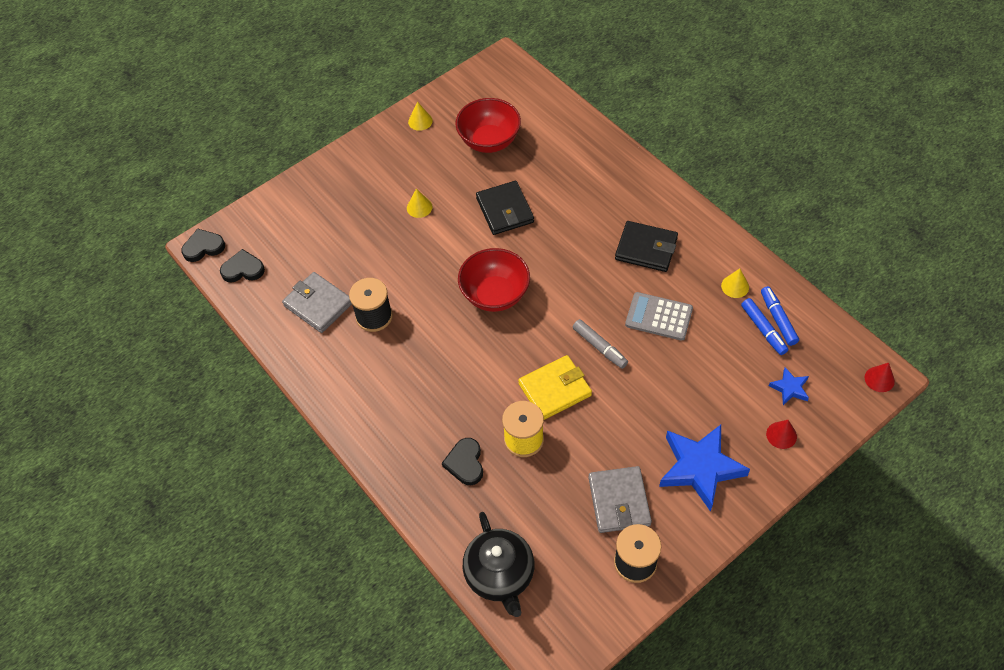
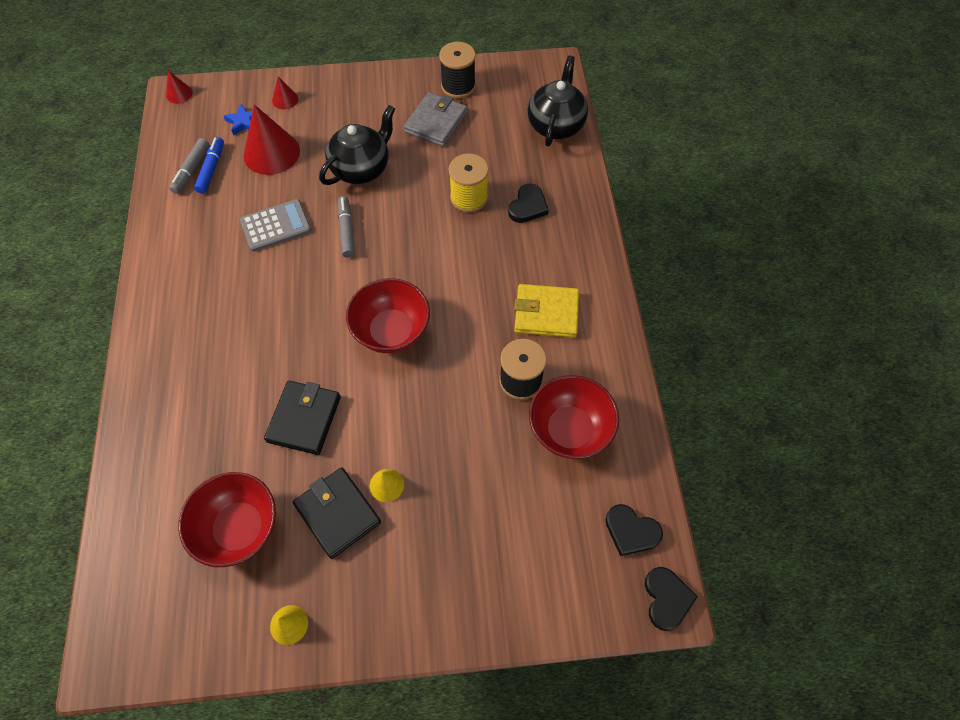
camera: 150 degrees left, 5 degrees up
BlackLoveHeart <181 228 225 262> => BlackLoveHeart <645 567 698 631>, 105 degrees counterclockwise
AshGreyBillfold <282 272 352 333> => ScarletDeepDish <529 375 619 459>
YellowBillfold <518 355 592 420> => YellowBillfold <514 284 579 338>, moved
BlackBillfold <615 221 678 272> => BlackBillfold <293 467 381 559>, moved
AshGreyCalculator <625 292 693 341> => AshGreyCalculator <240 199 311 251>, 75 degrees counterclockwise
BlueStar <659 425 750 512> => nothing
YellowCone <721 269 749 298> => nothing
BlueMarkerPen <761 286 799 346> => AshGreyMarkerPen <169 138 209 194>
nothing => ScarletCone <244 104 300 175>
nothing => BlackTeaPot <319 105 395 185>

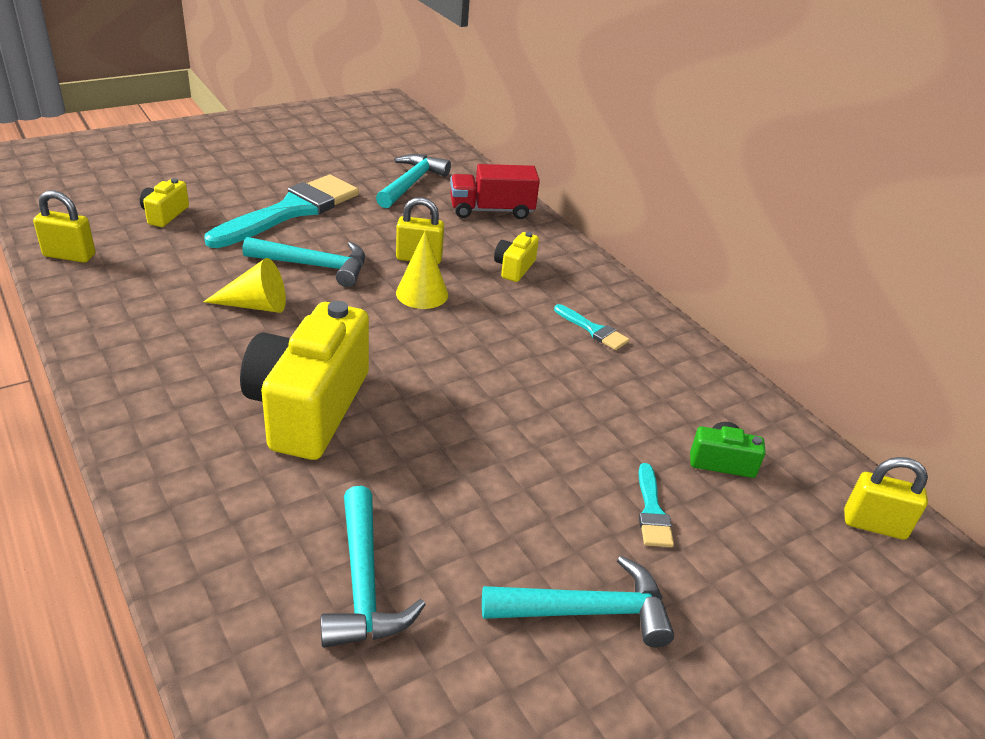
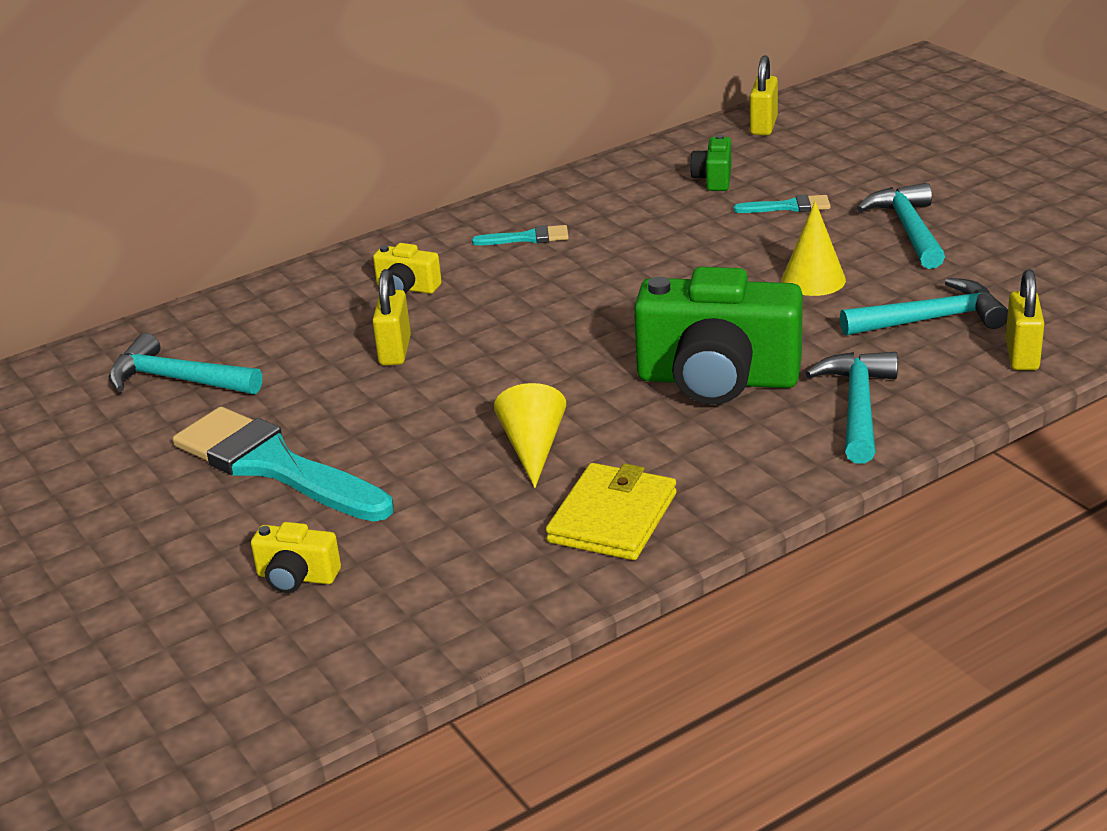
camera: 85 degrees left, 5 degrees down
YellowLock <33 190 96 263> => YellowLock <1006 269 1044 371>, moved
YellowPhotoCamera <240 301 369 460> => LeafGreenPhotoCamera <634 267 803 405>
AquaHammer <242 237 365 287> => AquaHammer <805 352 898 464>, moved
YellowCone <396 231 448 309> => YellowCone <782 201 846 296>, moved
ScarletLorry <450 164 540 219> => nothing
AquaPaintbrush <554 304 629 350> => AquaPaintbrush <472 225 568 245>, 45 degrees clockwise
nothing => YellowBillfold <546 463 677 560>

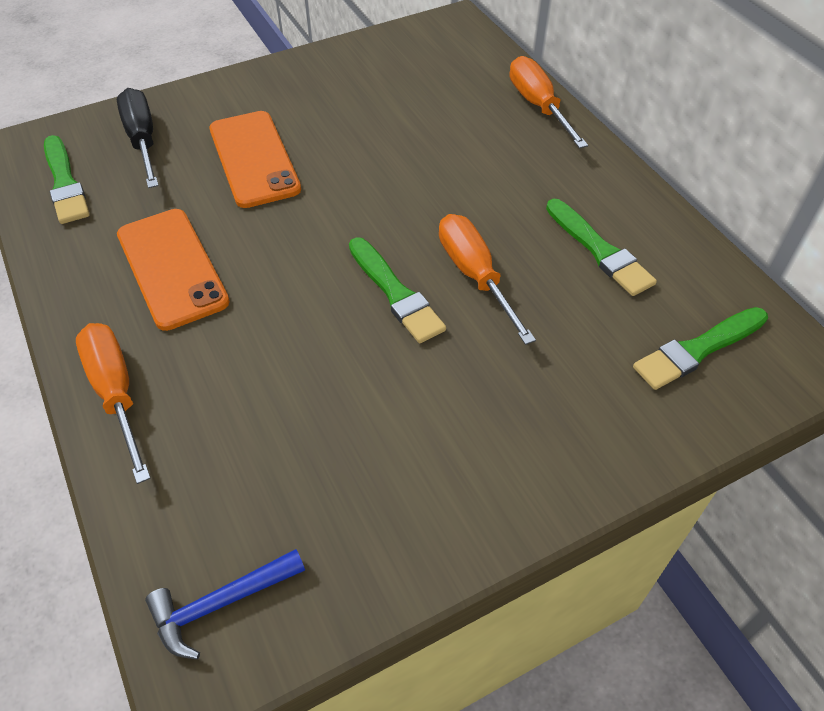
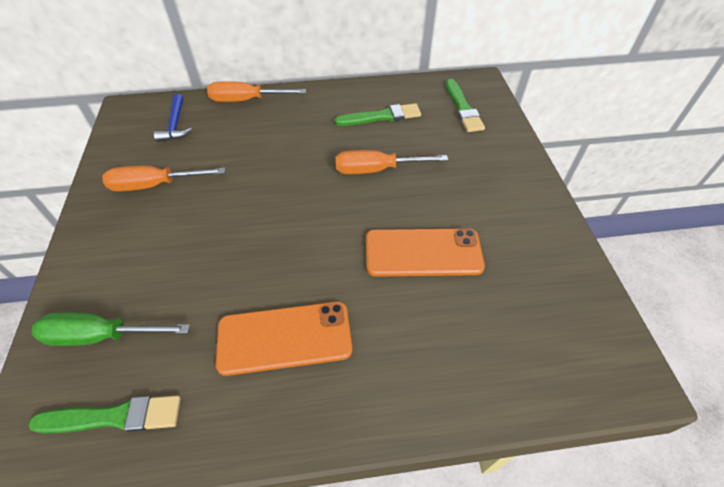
camera: 70 degrees left, 0 degrees up
BrightOrangeFlatScrewdriver <76 323 151 484> => BrightOrangeFlatScrewdriver <102 166 225 192>, moved
BlackFlatScrewdriver <117 88 159 188> => LeafGreenFlatScrewdriver <32 313 190 346>
BlueHammer <145 549 305 659> => BlueHammer <154 94 192 142>, moved
BrightOrangePhone <209 111 301 208> => BrightOrangePhone <366 228 485 277>, moved
LeafGreenPaintbrush <349 237 446 343> => nothing

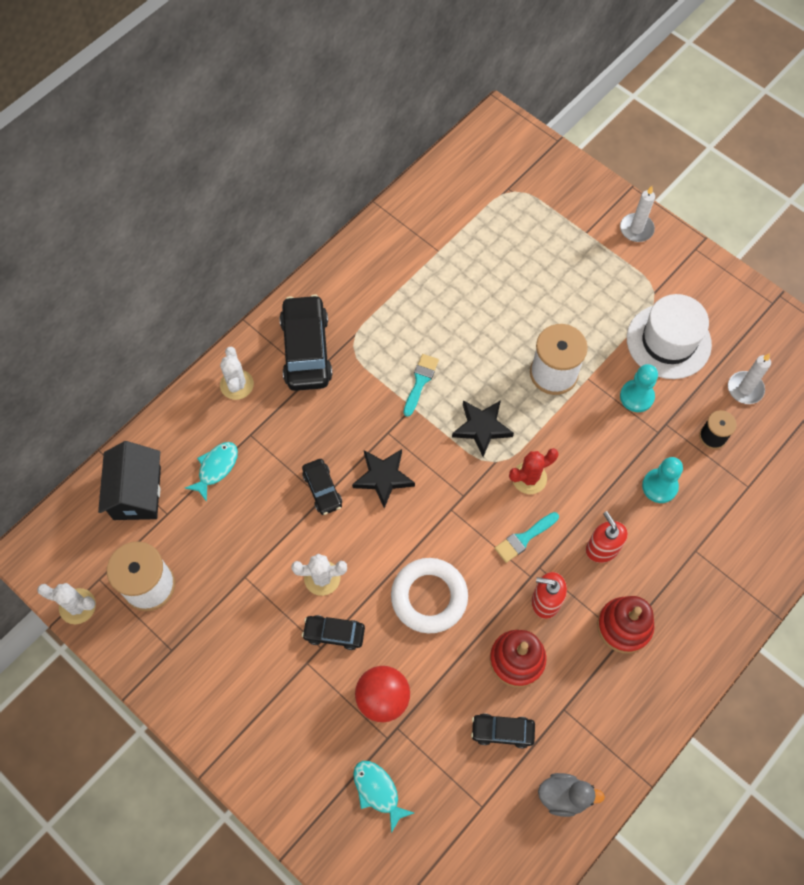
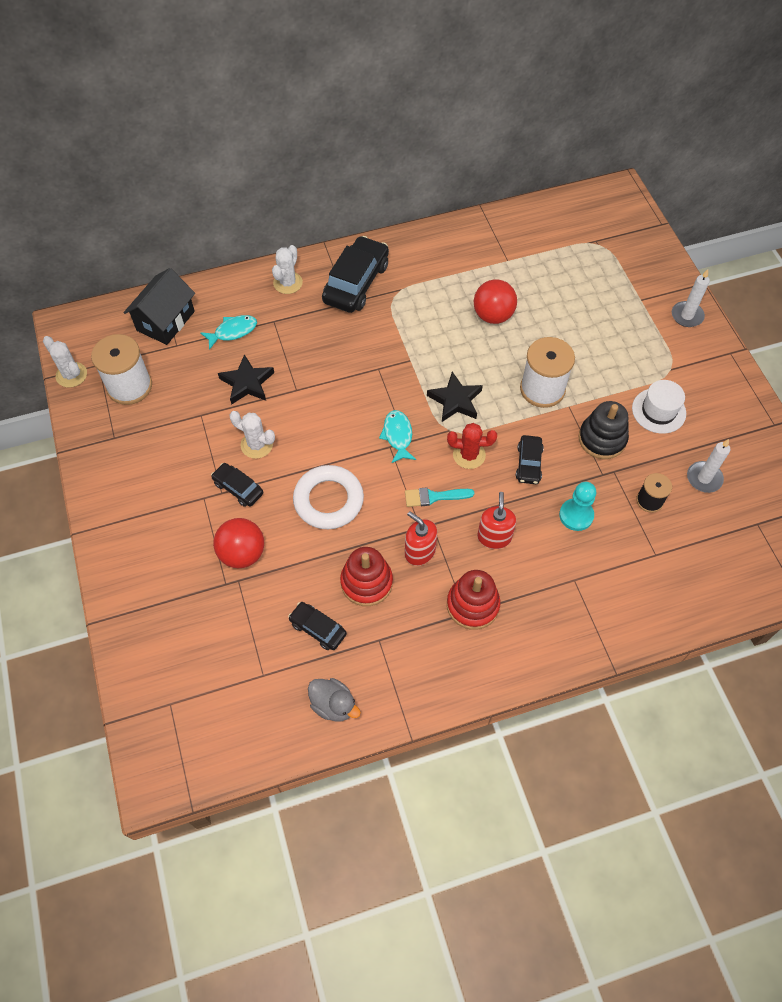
camera: 30 degrees right, 5 degrees down
BlackToyCar <302 459 342 515> => BlackToyCar <516 435 544 484>, moved
BlackStar <352 449 415 508> => BlackStar <218 354 274 405>, moved
AquaFish <353 761 414 833> => AquaFish <379 410 416 463>, moved
AquaPaintbrush <404 354 439 417> => nothing
AquaChessPawn <620 364 658 412> => BlackStackingToy <579 401 629 459>
PureWhiteTallHat <627 294 712 379> => PureWhiteTallHat <632 380 686 434>, x0.66
nothing => ScarletSphere <474 279 517 324>

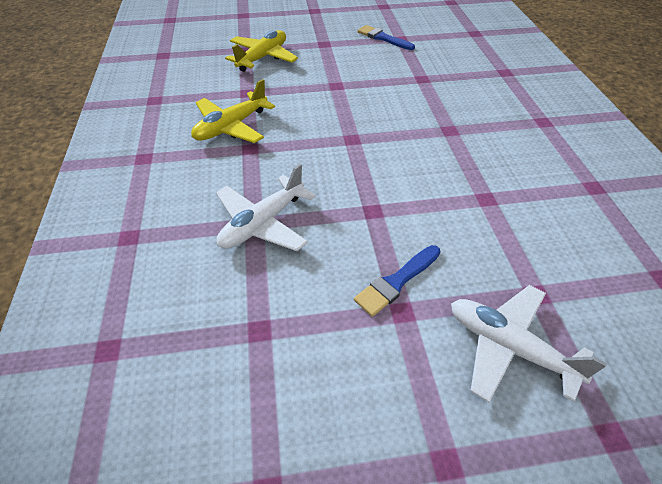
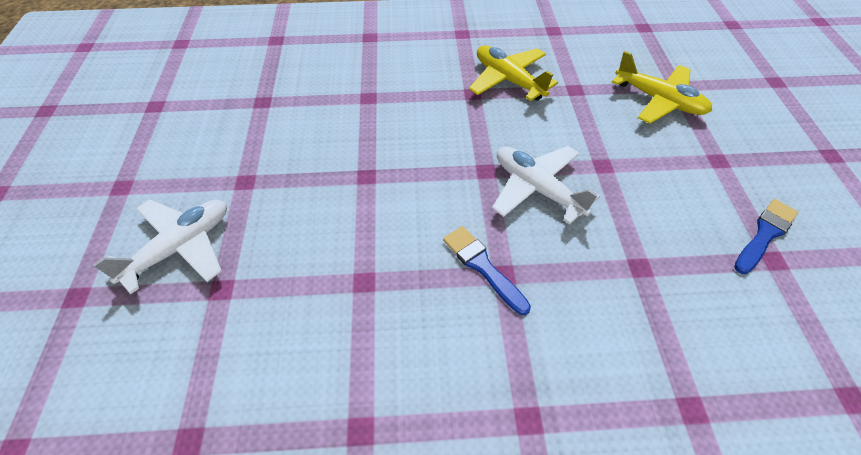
camera: 95 degrees right, 5 degrees up
PureWhiteAeroplane <216 164 316 251> => PureWhiteAeroplane <492 146 600 225>, moved
BluePaintbrush <354 245 441 317> => BluePaintbrush <443 226 531 315>, moved

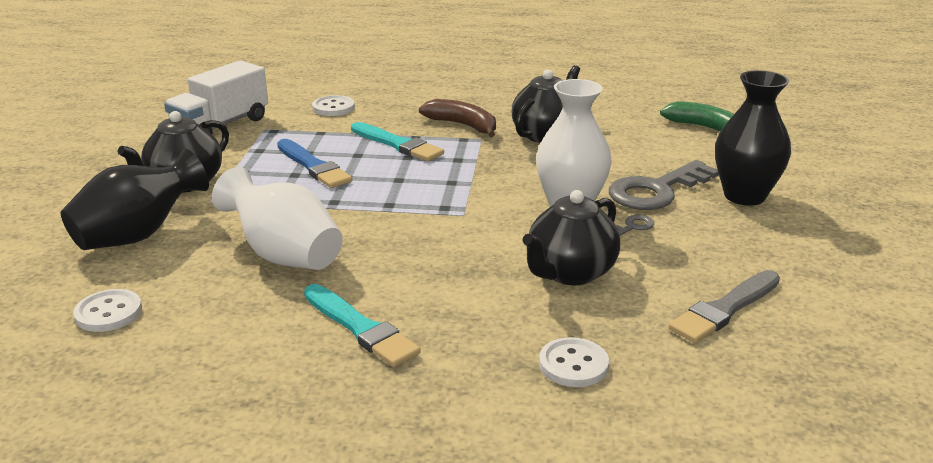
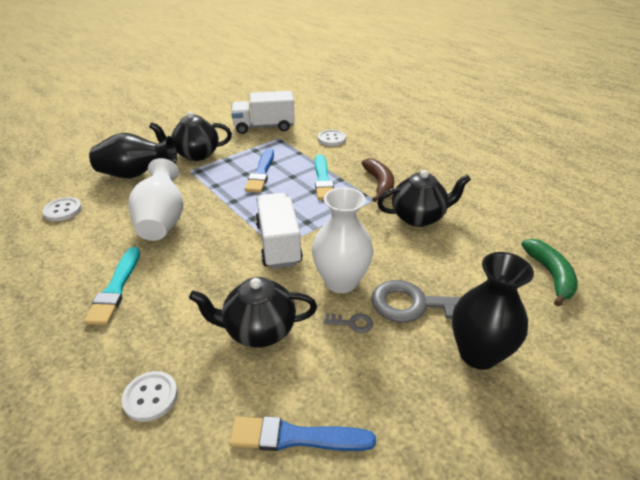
camera: 45 degrees right, 10 degrees up
AshGreyPaintbrush <668 270 780 343> => BluePaintbrush <229 416 376 451>
nothing => PureWhiteLorry <255 193 303 269>

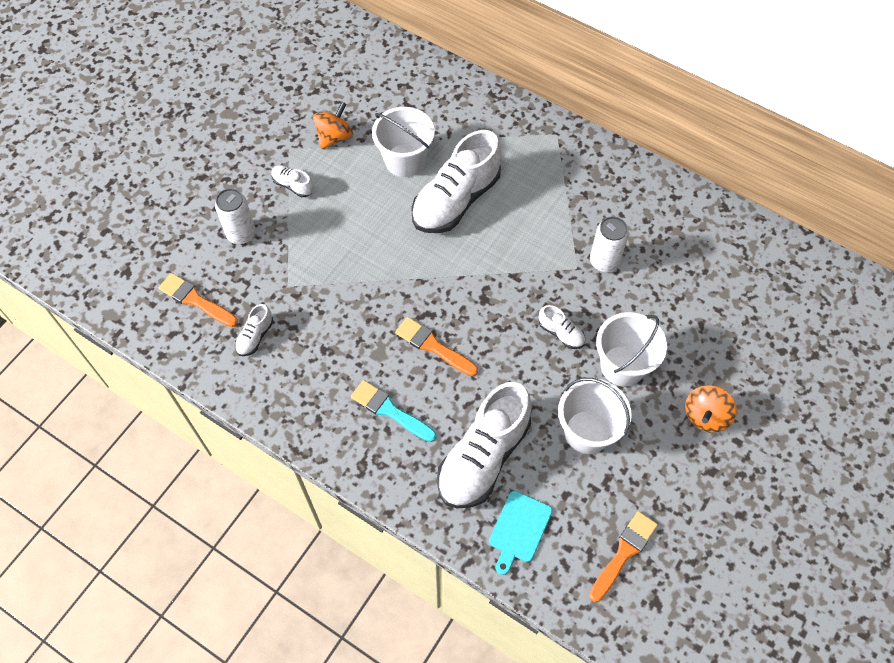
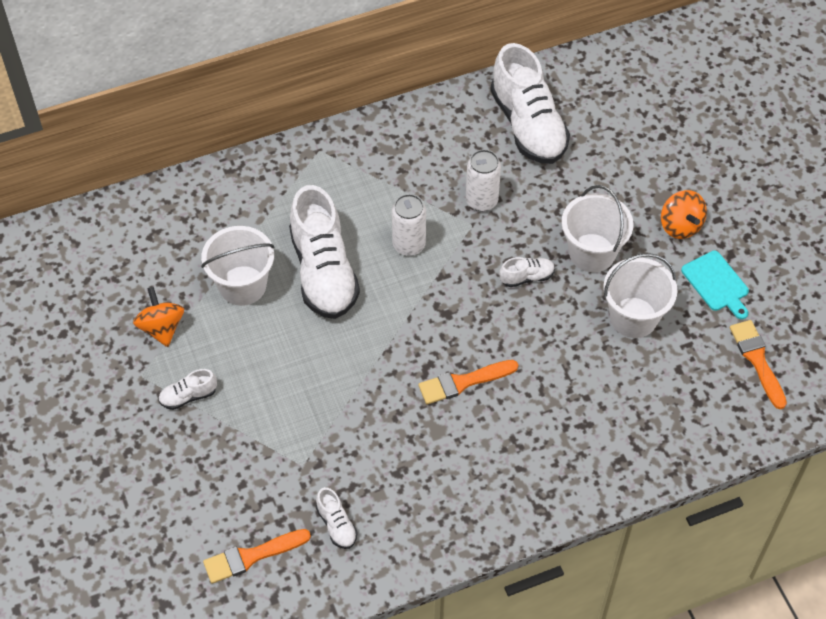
camera: 55 degrees left, 5 degrees down
PureWhiteTin <215 188 256 244> => PureWhiteTin <392 194 426 256>, moved
AquaPaintbrush <351 380 437 442> => nothing
PureWhiteLaceUpShoe <437 382 531 508> => PureWhiteLaceUpShoe <490 43 570 164>, moved
AquaChoppingBoard <489 491 553 575> => AquaChoppingBoard <681 251 749 320>, moved

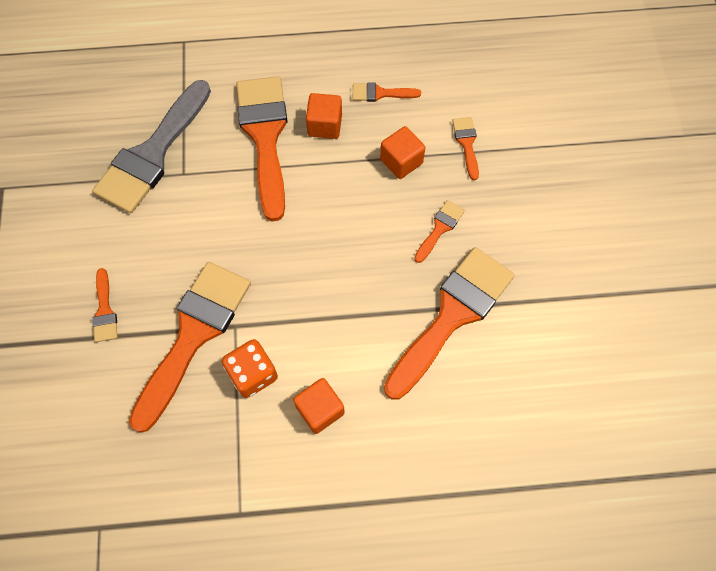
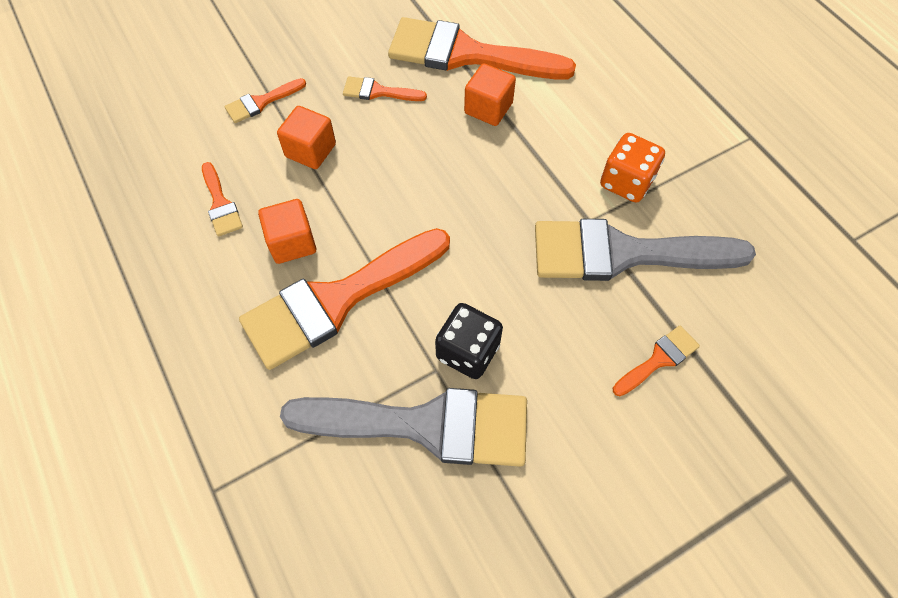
camera: 115 degrees left, 5 degrees down
BrightOrangePaintbrush <129 262 251 433> => AshGreyPaintbrush <535 219 756 281>
BrightOrangeBlock <293 378 345 434> => BrightOrangeBlock <464 63 516 126>, moved
nothing => BlackGameDie <435 303 503 379>

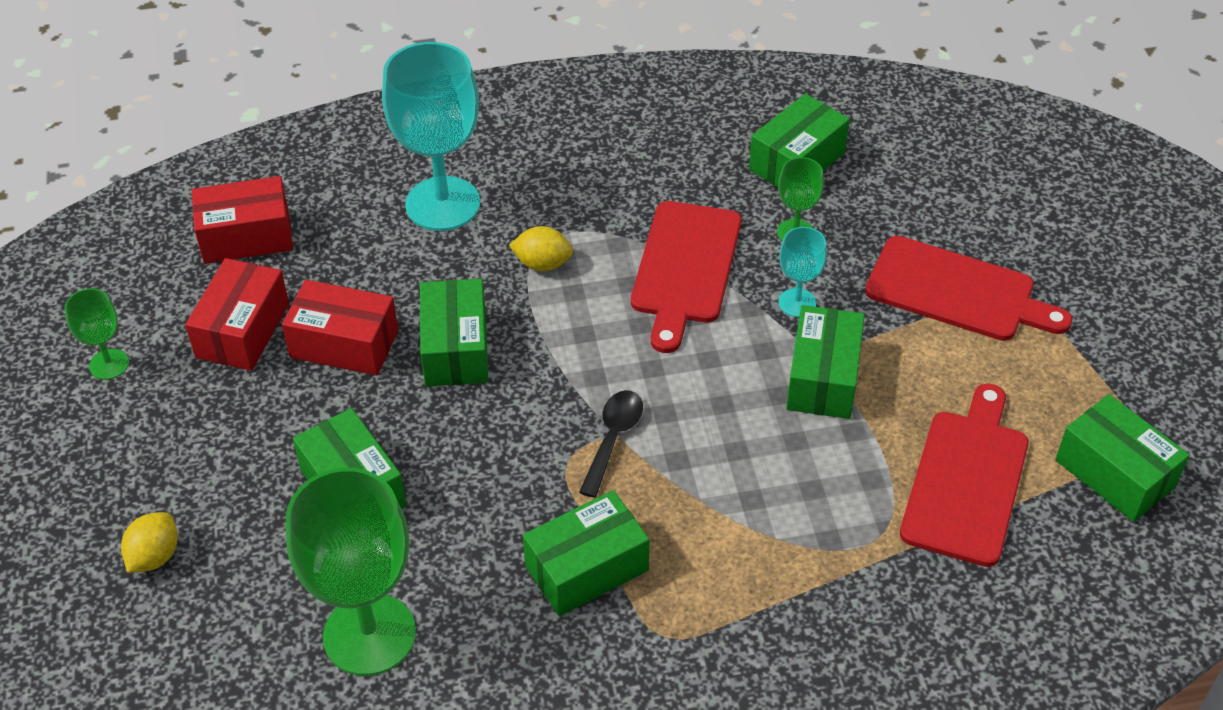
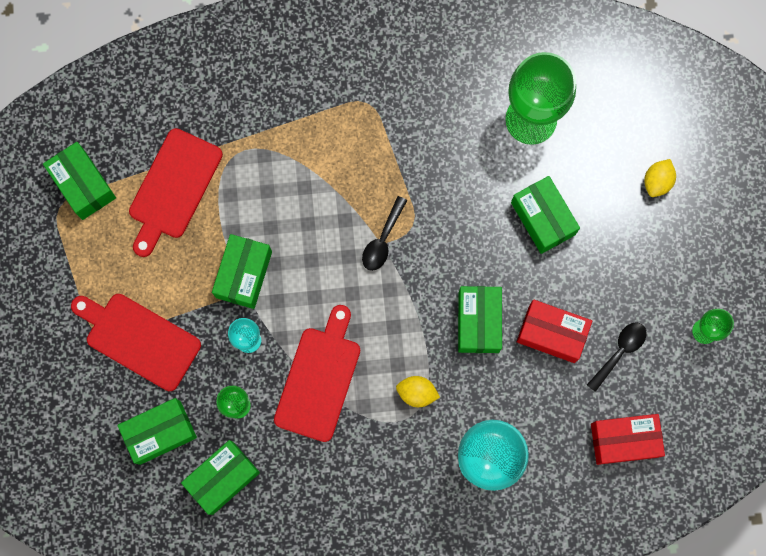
camera: 175 degrees left, 30 degrees up
ScarletBox <185 258 289 371> => BlackTeaspoon <587 322 646 392>
LeafGreenBox <523 490 650 616> => LeafGreenBox <117 398 197 465>, moved

